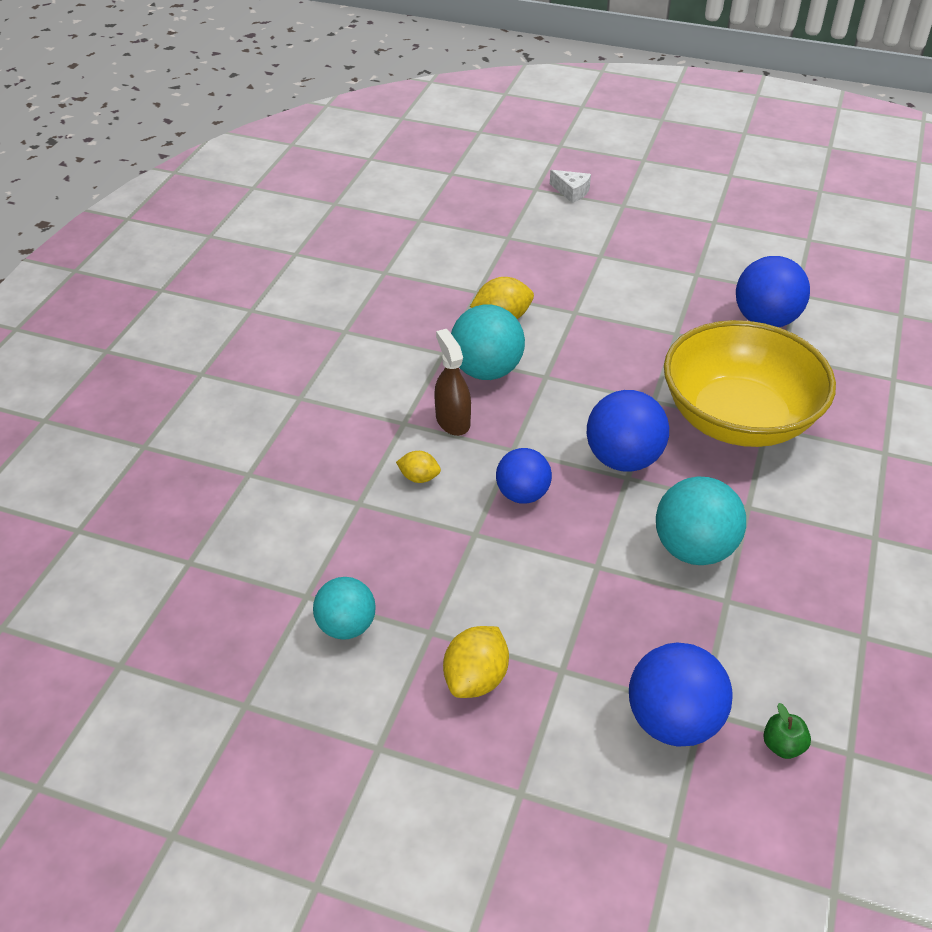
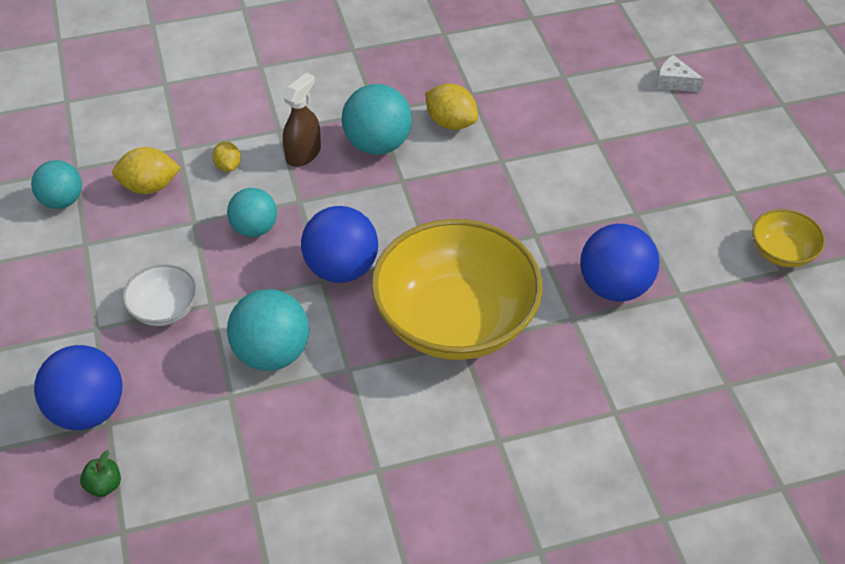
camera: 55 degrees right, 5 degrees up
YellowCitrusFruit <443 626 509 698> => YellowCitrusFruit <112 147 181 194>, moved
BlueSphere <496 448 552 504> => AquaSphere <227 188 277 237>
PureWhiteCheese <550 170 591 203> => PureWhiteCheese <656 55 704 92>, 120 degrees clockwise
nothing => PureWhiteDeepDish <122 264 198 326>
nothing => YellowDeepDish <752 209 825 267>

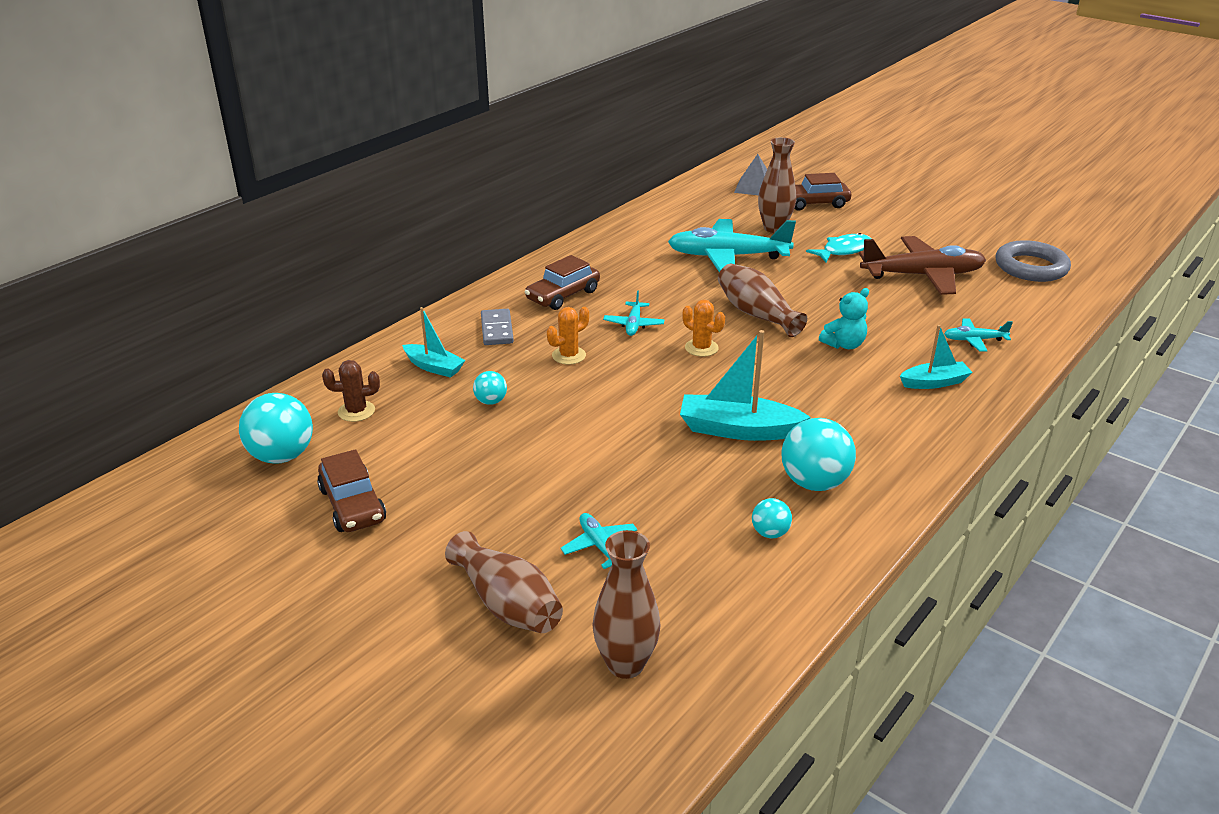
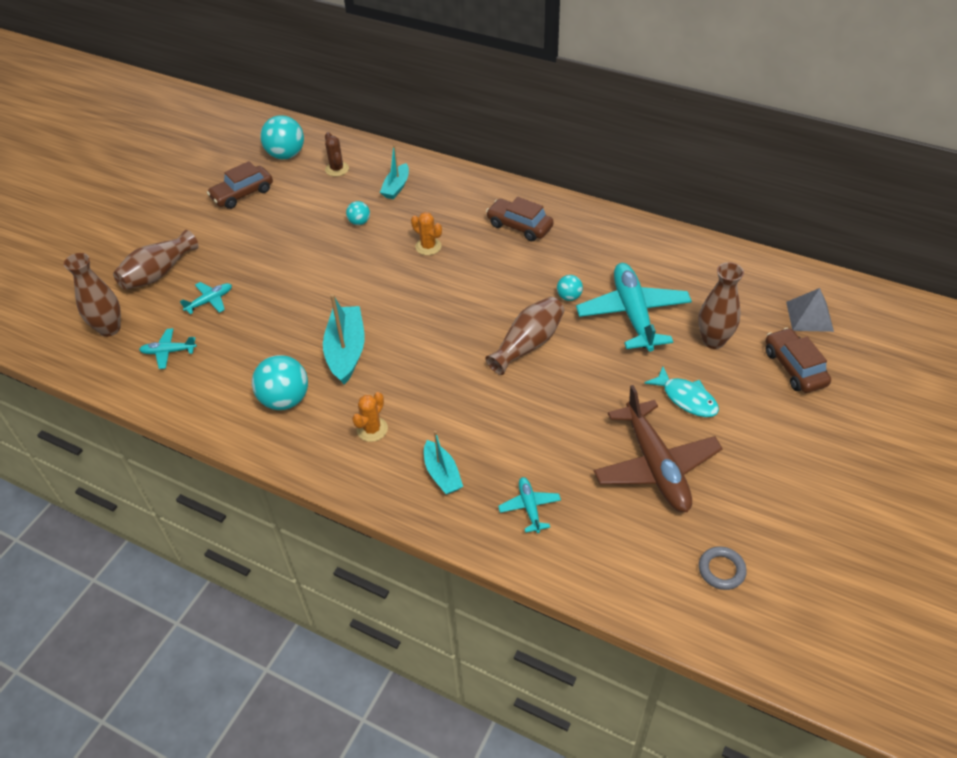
camera: 80 degrees right, 15 degrees up
AshGreyDominoTile <481 309 514 345> => nothing
AquaAeroplane <603 290 664 336> => AquaAeroplane <139 328 197 369>, moved
BrightOrangeCactus <682 300 725 357> => BrightOrangeCactus <352 392 388 442>, moved
AquaSphere <752 498 792 538> => AquaSphere <557 275 583 301>, moved
AquaTeddyBear <819 288 869 349> => nothing
AshGreyHoop <996 240 1071 282> => AshGreyHoop <699 547 747 590>, x0.55

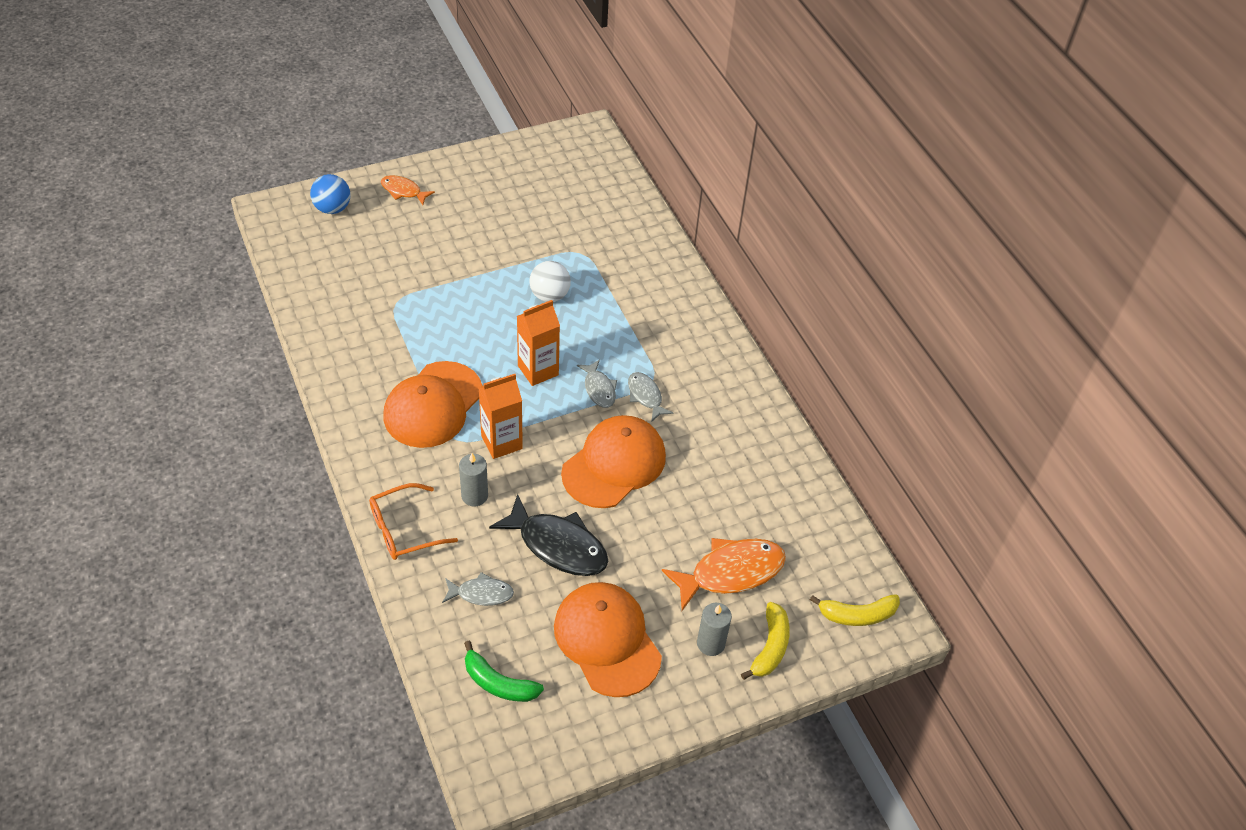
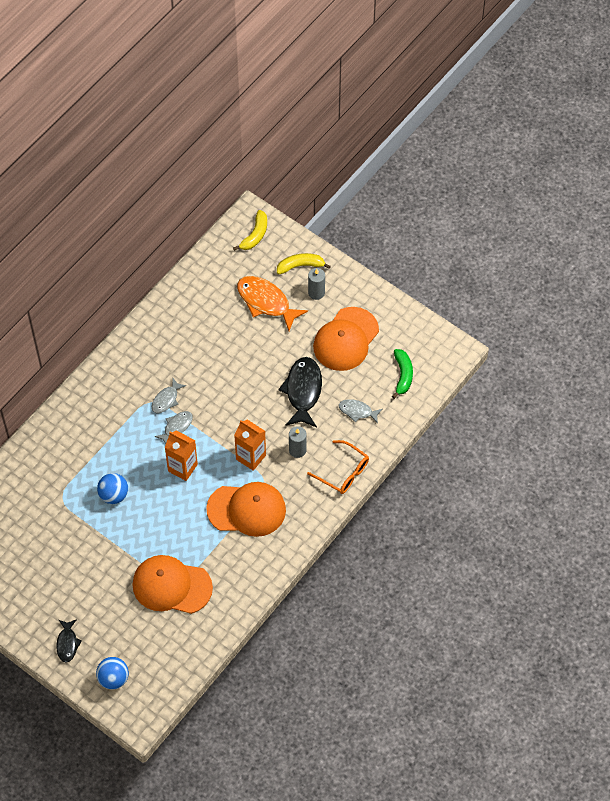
camera: 115 degrees left, 10 degrees up
BrightOrangeFish <381 175 435 205> => BlackFish <56 619 82 663>
AshGreyFish <442 572 514 606> => AshGreyFish <339 399 382 424>, 45 degrees counterclockwise
PureWhiteSphere <529 261 571 302> => BlueSphere <97 473 128 504>
BrightOrangeCap <561 415 666 508> => BrightOrangeCap <133 555 213 614>, moved
YellowToyBanana <810 594 900 626> => YellowToyBanana <233 210 267 251>, 60 degrees clockwise

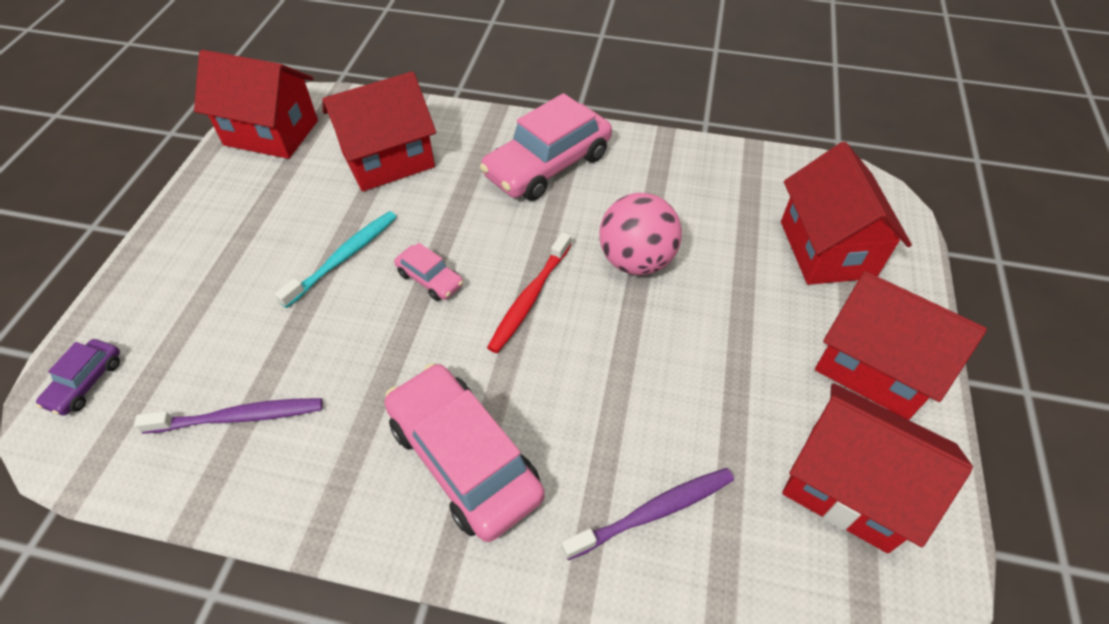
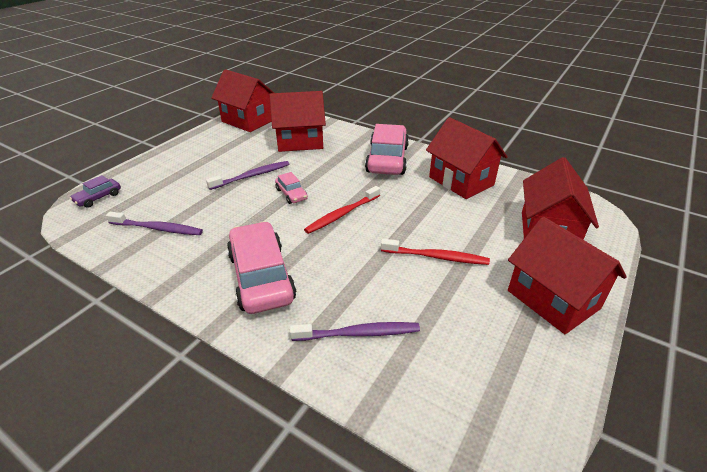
camera: 20 degrees right, 15 degrees down
AquaToothbrush <275 211 397 308> => RoyalPurpleToothbrush <206 161 289 190>
PinkToyCar <480 93 612 201> => PinkToyCar <365 124 409 175>, 120 degrees clockwise
PinkSphere <599 193 682 275> => nothing
ScarletToyHouse <782 383 973 553> => ScarletToyHouse <426 117 508 199>, moved
nothing => ScarletToothbrush <381 239 490 265>

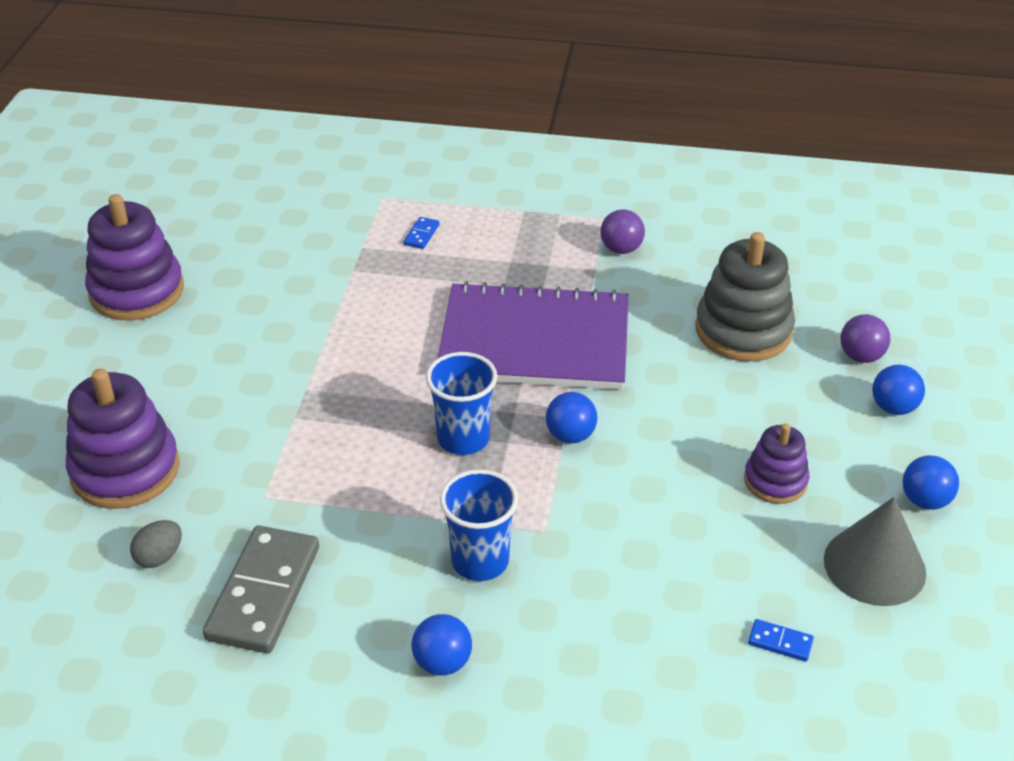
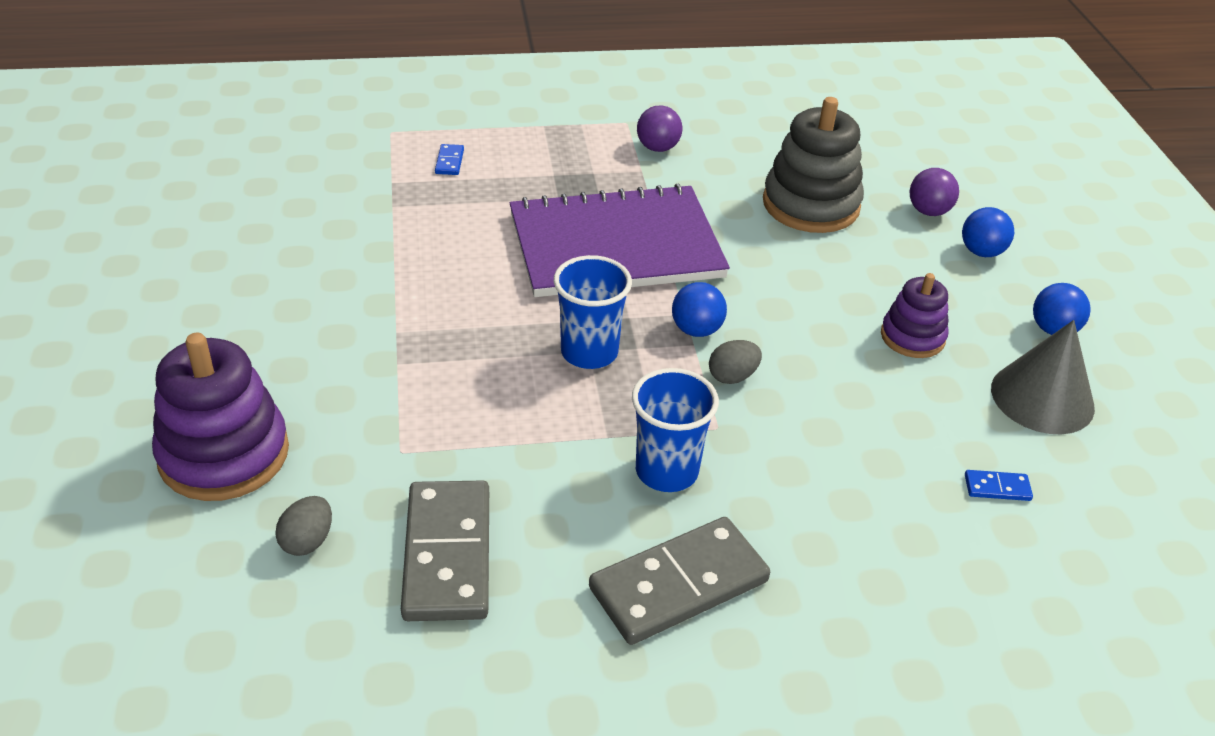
camera: 20 degrees left, 0 degrees up
RoyalPurpleStackingToy <85 194 184 320> => nothing
BlueSphere <412 614 472 676> => AshGreyDominoTile <589 517 770 645>
nothing => AshGreyToyEgg <709 340 762 384>

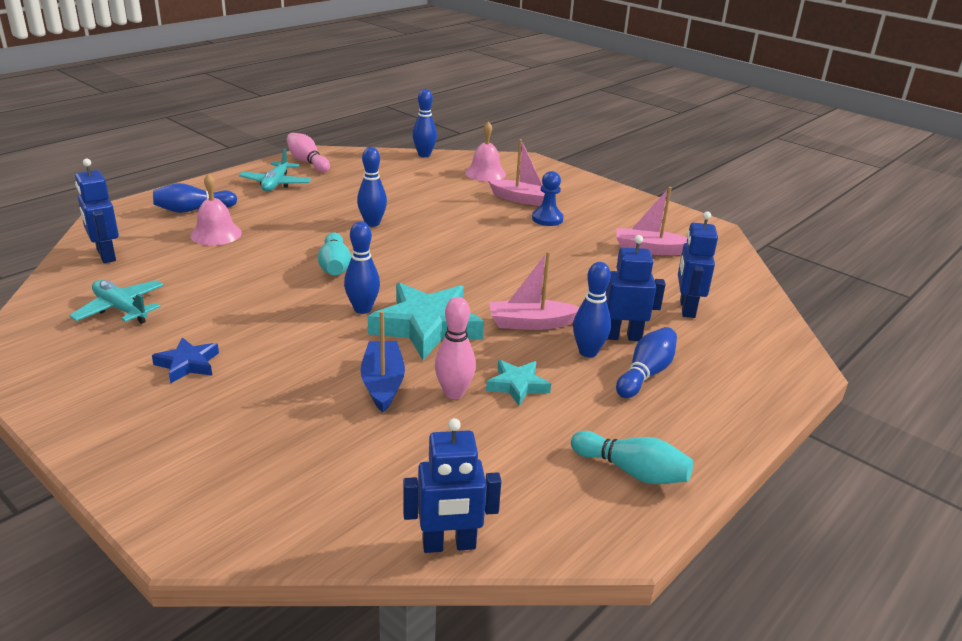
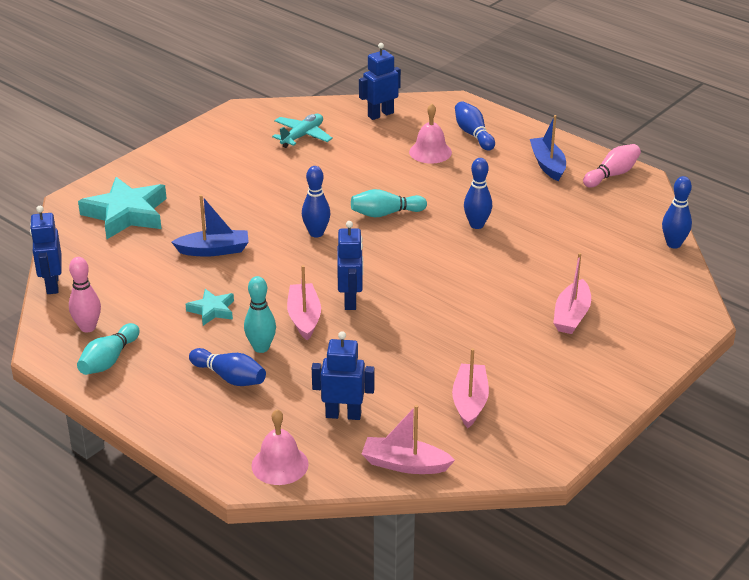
camera: 90 degrees right, 5 degrees up
BlueStar <152 337 219 383> => nothing
AquaAeroplane <239 148 311 191> => BlueToyBoat <530 115 566 181>
AquaStar <368 283 484 360> => AquaStar <78 177 167 239>, moved
PinkBowlingPin <435 297 476 399> => PinkBowlingPin <69 257 101 333>, moved
PinkSchoolBell <465 121 506 181> => PinkSchoolBell <251 409 309 485>, moved
BlueChessPawn <532 171 564 226> => nothing
BlueBowlingPin <573 262 611 357> => AquaBowlingPin <244 276 276 353>
BlueRobotFigure <605 235 666 341> => BlueRobotFigure <337 221 363 310>, moved
nothing => PinkToyBoat <362 405 455 474>

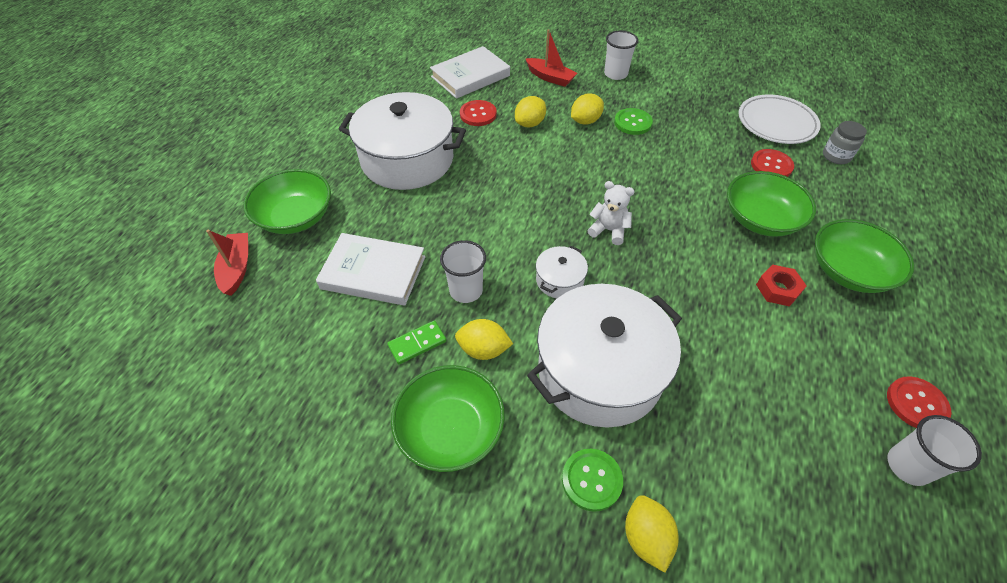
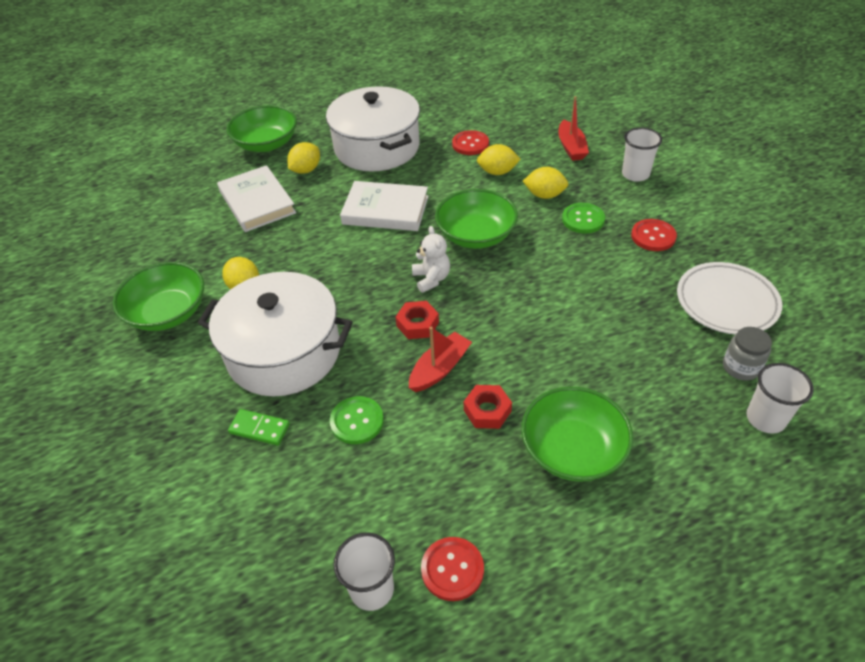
camera: 50 degrees right, 5 degrees down
ScarletToyBoat <206 230 248 296> => ScarletToyBoat <409 327 472 392>, moved
LeafGreenDominoTile <387 321 446 365> => LeafGreenDominoTile <228 409 290 445>, moved
PureWhiteHardcover <430 46 510 99> => PureWhiteHardcover <340 181 429 231>, moved
PureWhiteTumbler <440 240 486 303> => PureWhiteTumbler <746 363 814 434>, moved
PureWhiteCookingPot <536 245 588 298> => nothing
LeafGreenSewingButton <562 449 623 512> => LeafGreenSewingButton <330 396 384 444>, moved
YellowCitrusFruit <625 495 679 573> => YellowCitrusFruit <287 142 320 174>, moved
LeafGreenDeepDish <727 171 816 237> => LeafGreenDeepDish <435 189 518 249>, moved
ScarletSewingButton <751 149 794 177> => ScarletSewingButton <631 219 677 251>, moved
nothing => ScarletHexagonNut <395 301 439 339>

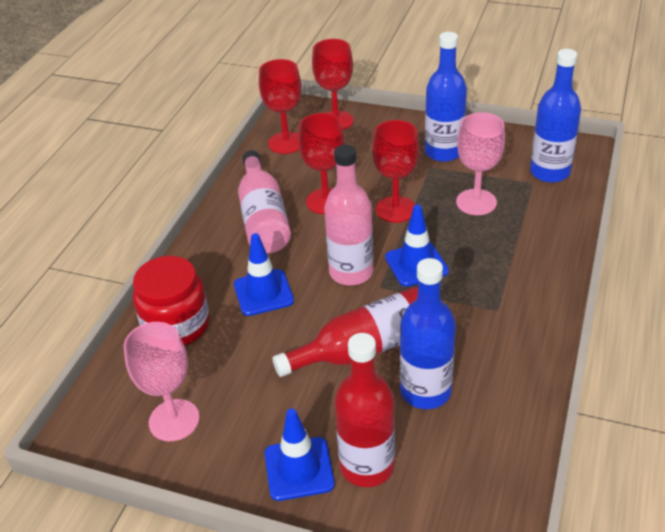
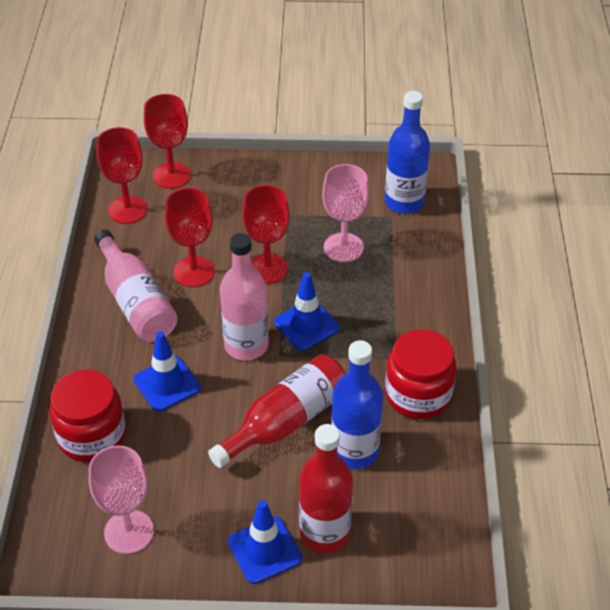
camera: 20 degrees left, 5 degrees up
BlueBottle <425 32 467 162> => nothing
nothing => ScarletJar <385 329 456 419>

